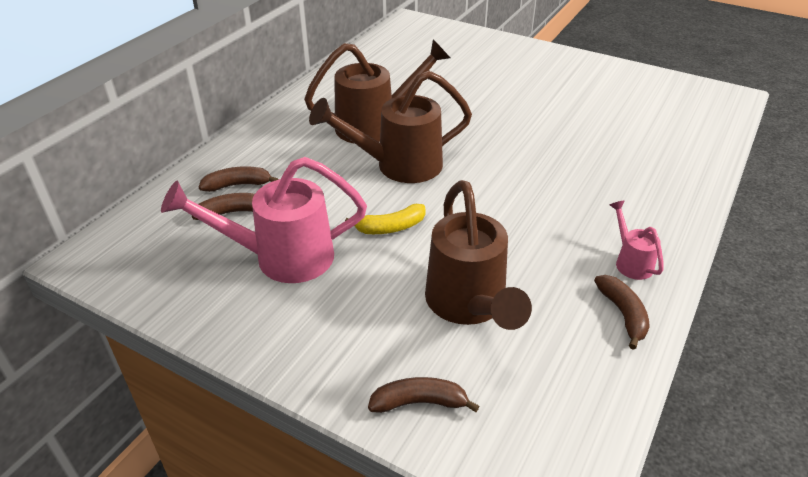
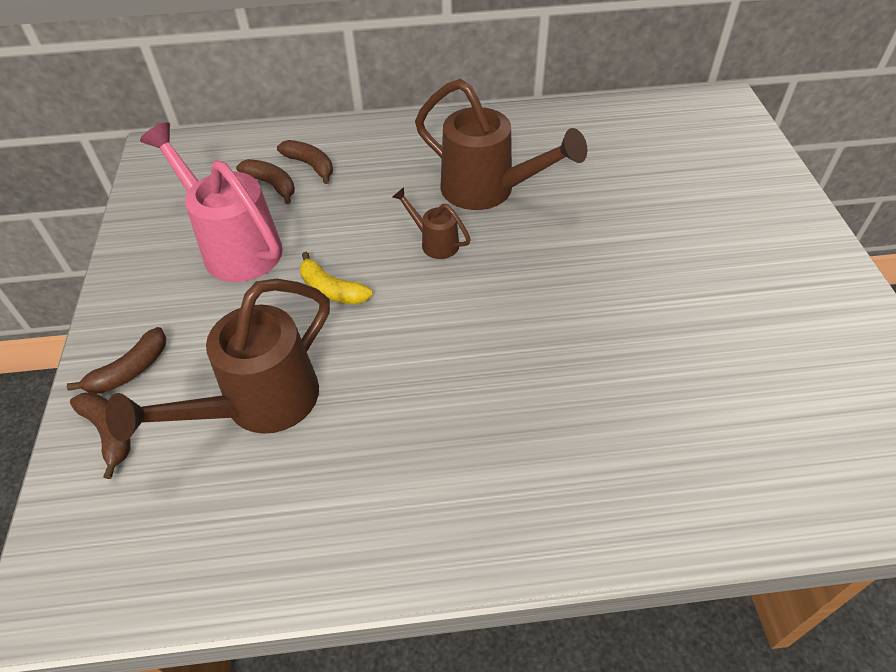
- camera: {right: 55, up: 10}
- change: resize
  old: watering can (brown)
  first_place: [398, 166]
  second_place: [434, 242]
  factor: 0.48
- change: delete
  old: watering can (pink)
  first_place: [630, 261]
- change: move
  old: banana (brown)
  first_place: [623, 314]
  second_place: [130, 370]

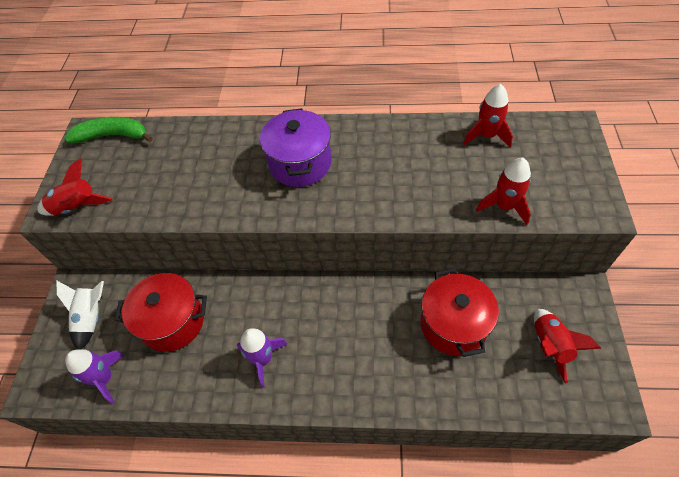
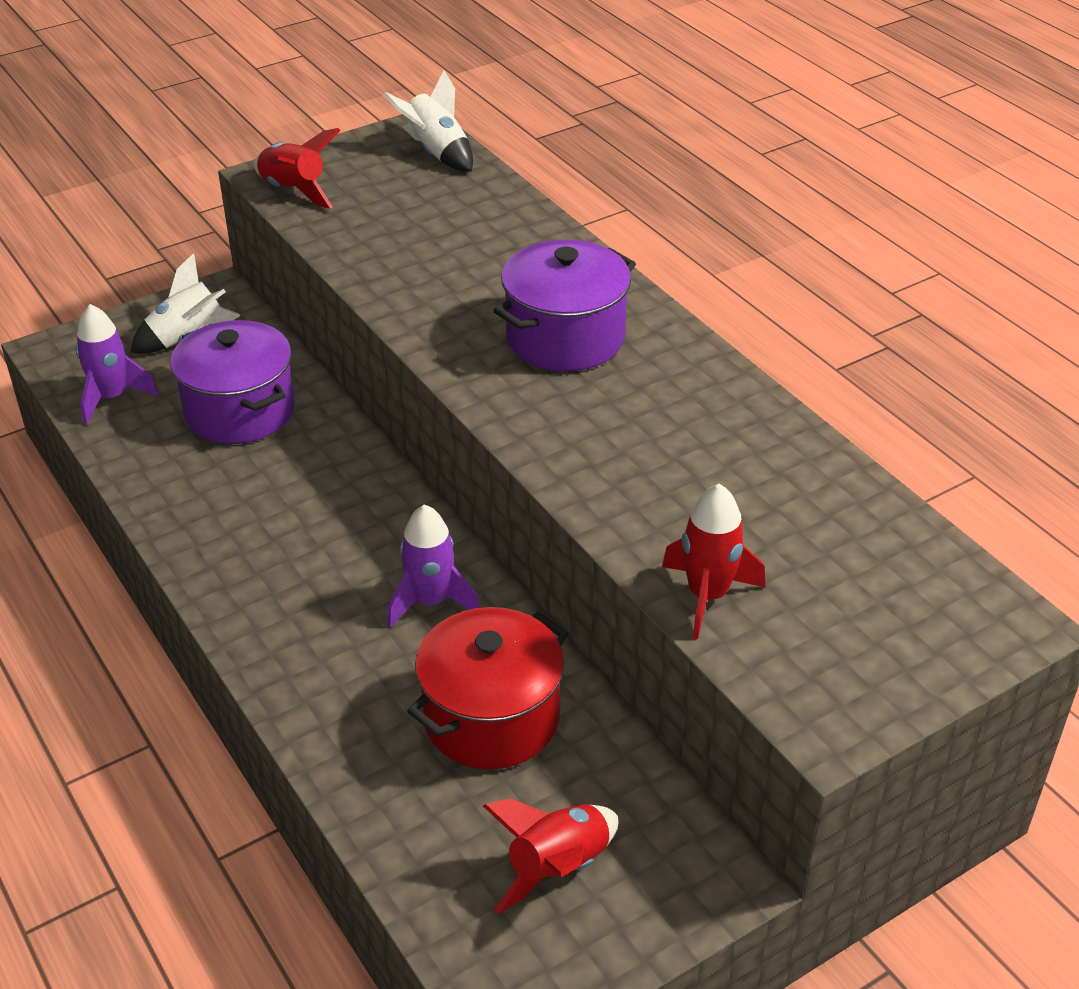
- camera: {right: 50, up: -15}
- change: delete
  old: rocket (red)
  first_place: [486, 136]
- change: replace
  old: banana (green)
  new: rocket (white)
  first_place: [113, 136]
  second_place: [437, 153]
- change: recolor
  old: pot (red)
  new: pot (purple)
  first_place: [173, 322]
  second_place: [240, 411]
- change: move
  old: rocket (purple)
  first_place: [263, 359]
  second_place: [430, 602]

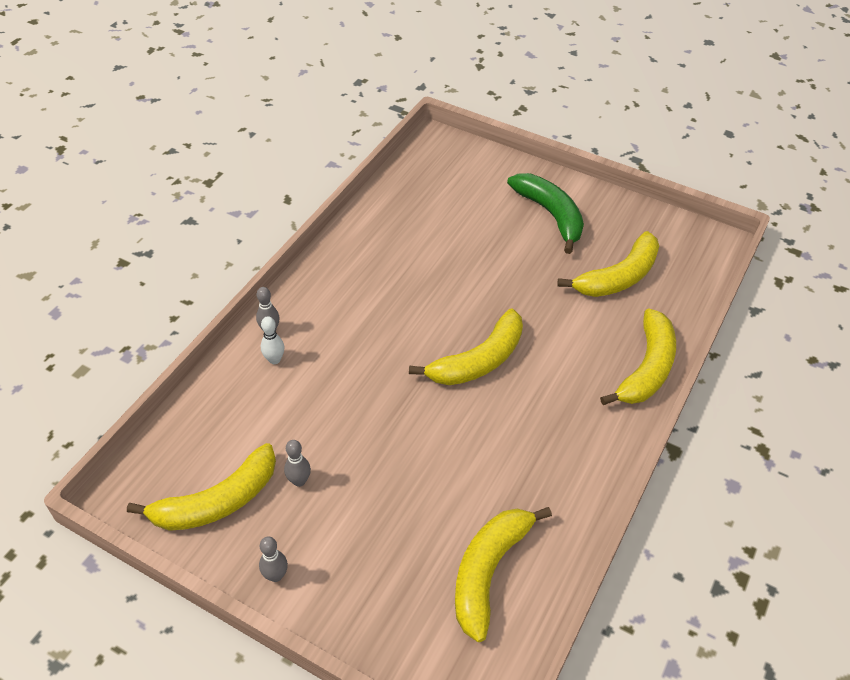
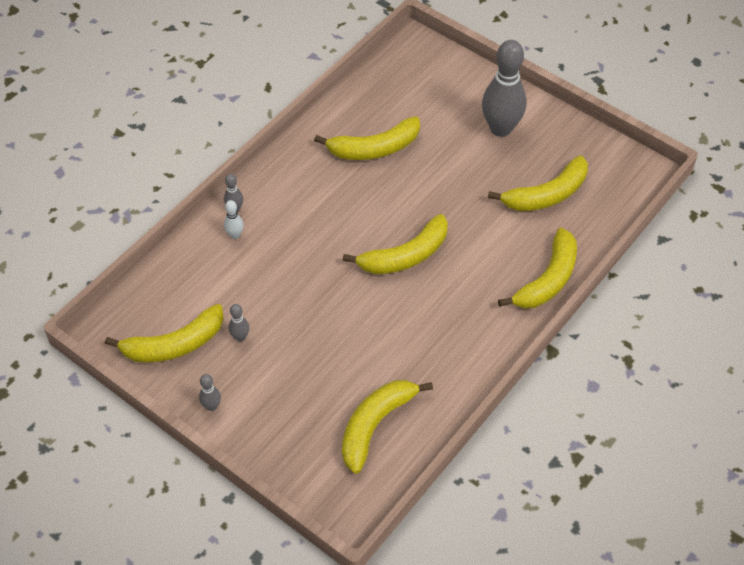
- camera: {right: 10, up: 5}
- change: replace
  old: banana (green)
  new: bowling pin (grey)
  first_place: [550, 215]
  second_place: [501, 128]
- change: insert
  new: banana (yellow)
  second_place: [374, 148]

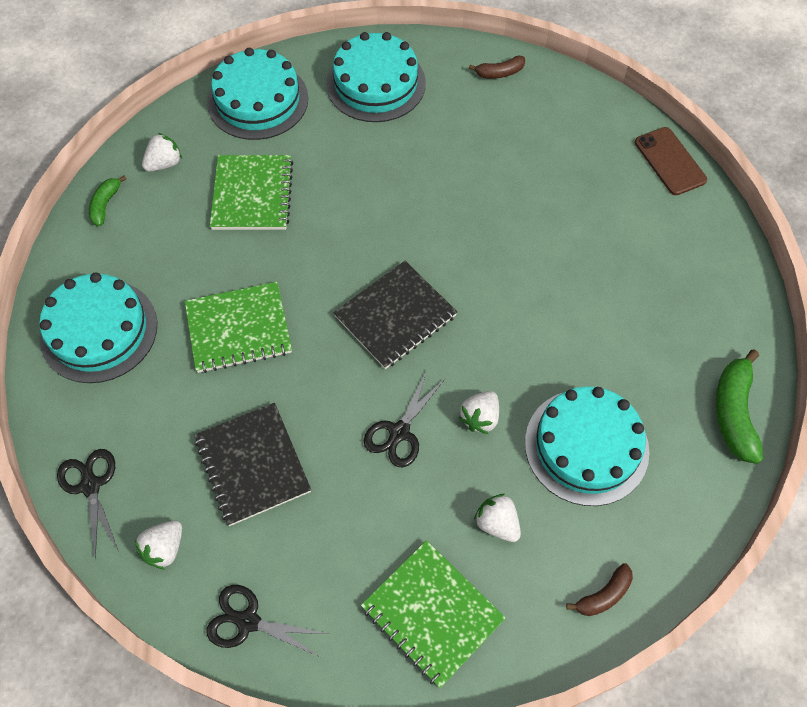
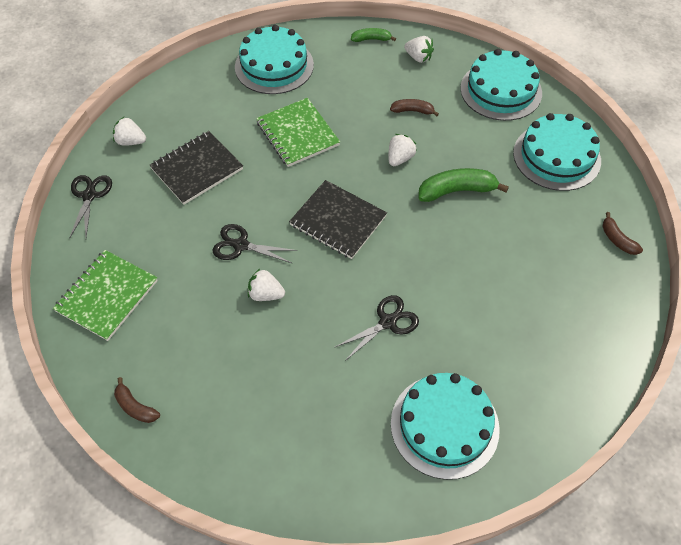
- camera: {right: 75, up: -5}
- change: delete
  old: phone (brown)
  first_place: [670, 161]
- change: replace
  old: notebook (green)
  new: banana (brown)
  first_place: [252, 194]
  second_place: [413, 111]
- change: move
  old: banana (green)
  first_place: [734, 412]
  second_place: [457, 191]
- change: move
  old: cake (turquoise)
  first_place: [586, 446]
  second_place: [444, 425]
- change: move
  old: scissors (black)
  first_place: [90, 485]
  second_place: [388, 322]
- change: move
  old: strawberry (white)
  first_place: [497, 523]
  second_place: [400, 158]

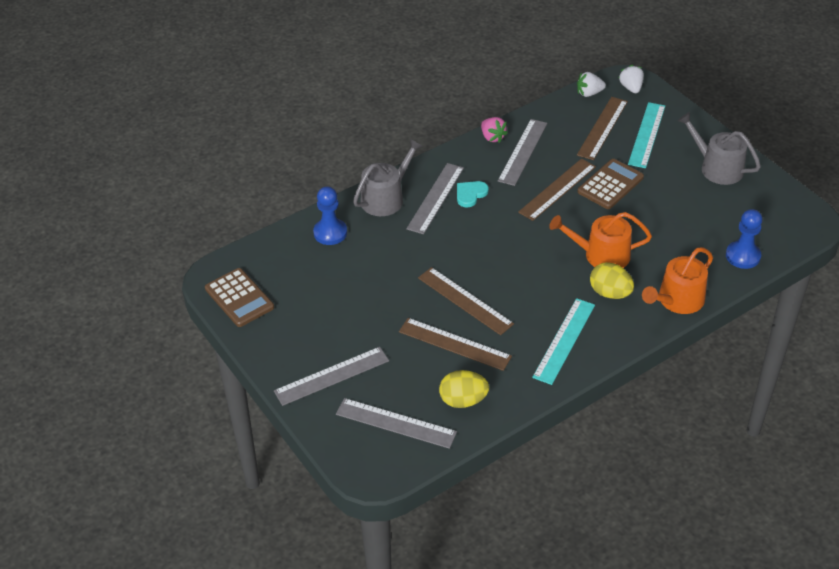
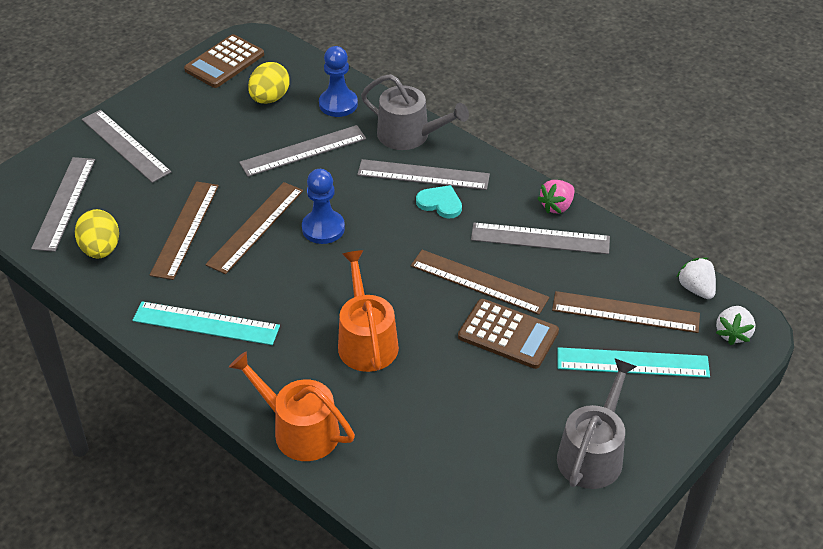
- camera: {right: 75, up: 0}
- change: rotate
  old: strawberry (white)
  first_place: [631, 88]
  second_place: [733, 333]
  degrees: 135
- change: move
  old: pawn (blue)
  first_place: [743, 256]
  second_place: [323, 228]
- change: move
  old: egg (yellow)
  first_place: [610, 293]
  second_place: [269, 98]
- change: insert
  new: ruler (grey)
  second_place: [303, 151]

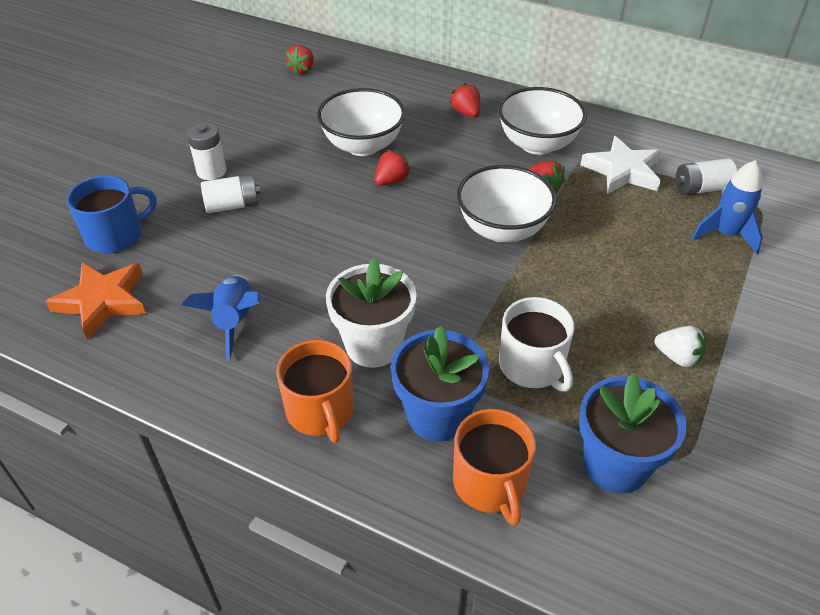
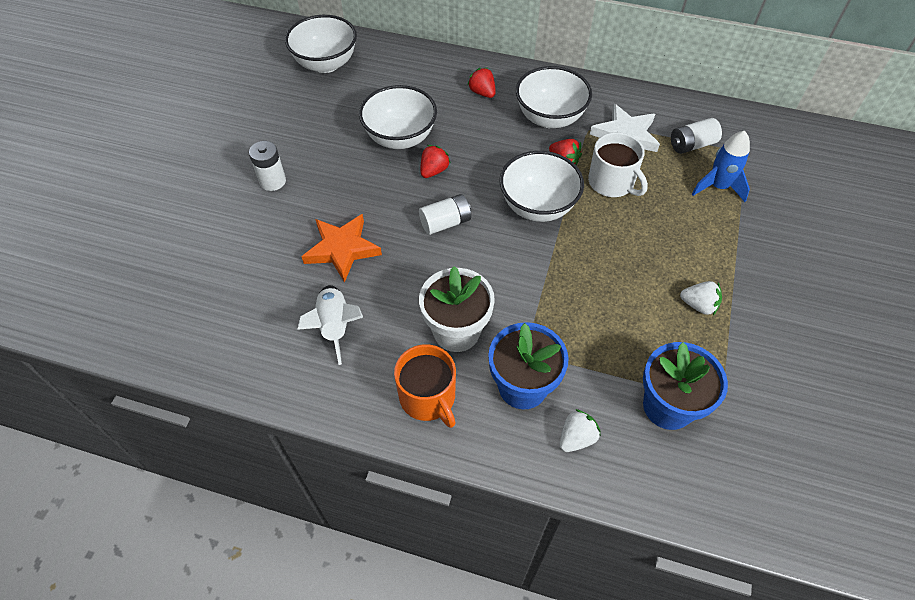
- camera: {right: -10, up: 10}
- change: replace
  old: strawberry (red)
  new: bowl (white)
  first_place: [302, 70]
  second_place: [326, 64]
- change: move
  old: battery (white)
  first_place: [233, 205]
  second_place: [445, 223]
- change: delete
  old: mug (blue)
  first_place: [116, 235]
- change: move
  old: star (orange)
  first_place: [102, 301]
  second_place: [342, 249]
- change: recolor
  old: rocket (blue)
  new: rocket (white)
  first_place: [235, 322]
  second_place: [335, 327]
- change: move
  old: mug (white)
  first_place: [532, 366]
  second_place: [612, 182]
- change: replace
  old: mug (orange)
  new: strawberry (white)
  first_place: [490, 483]
  second_place: [576, 438]

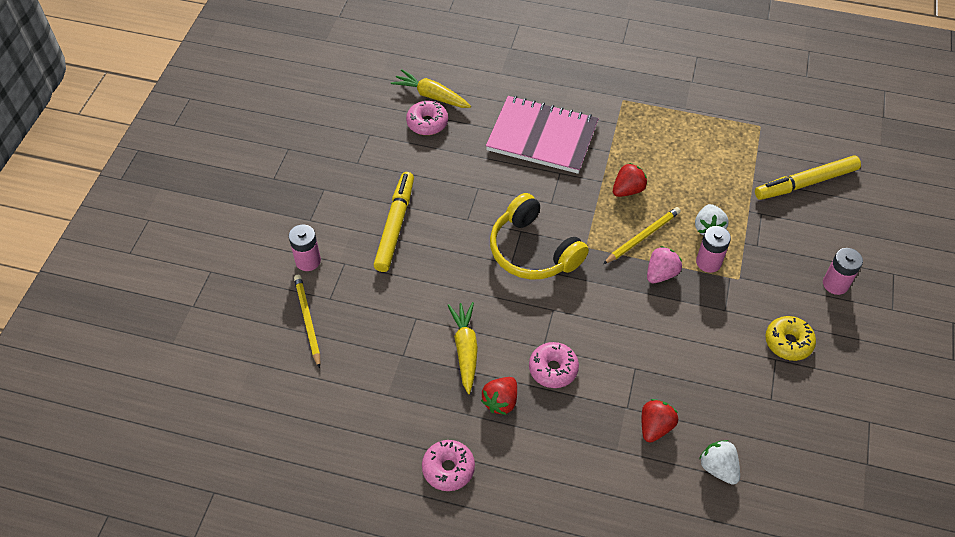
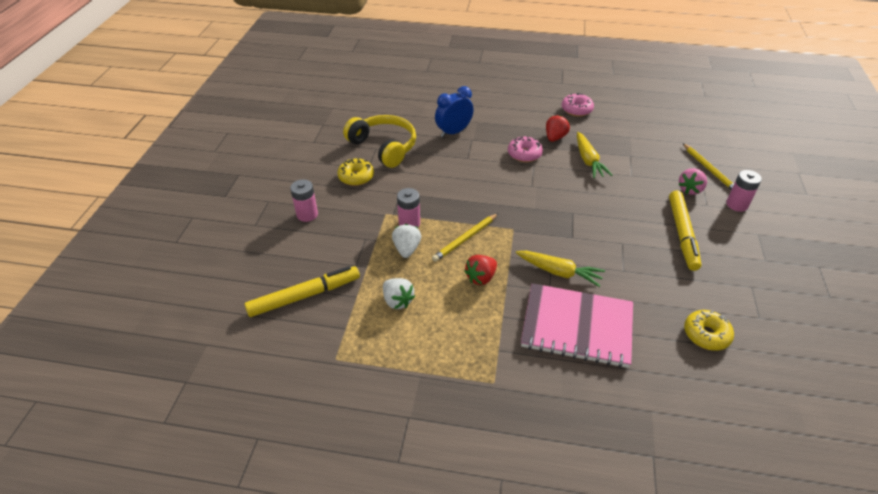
- camera: {right: 175, up: -10}
- change: move
  old: carrot (yellow)
  first_place: [431, 96]
  second_place: [559, 272]
- change: recolor
  old: donut (pink)
  new: donut (yellow)
  first_place: [427, 123]
  second_place: [706, 335]
- change: move
  old: headphones (yellow)
  first_place: [533, 251]
  second_place: [384, 147]
- change: move
  old: strawberry (pink)
  first_place: [661, 274]
  second_place: [690, 189]
- change: replace
  old: strawberry (red)
  new: clock (blue)
  first_place: [655, 427]
  second_place: [453, 132]
- change: move
  old: strawberry (white)
  first_place: [718, 468]
  second_place: [397, 301]

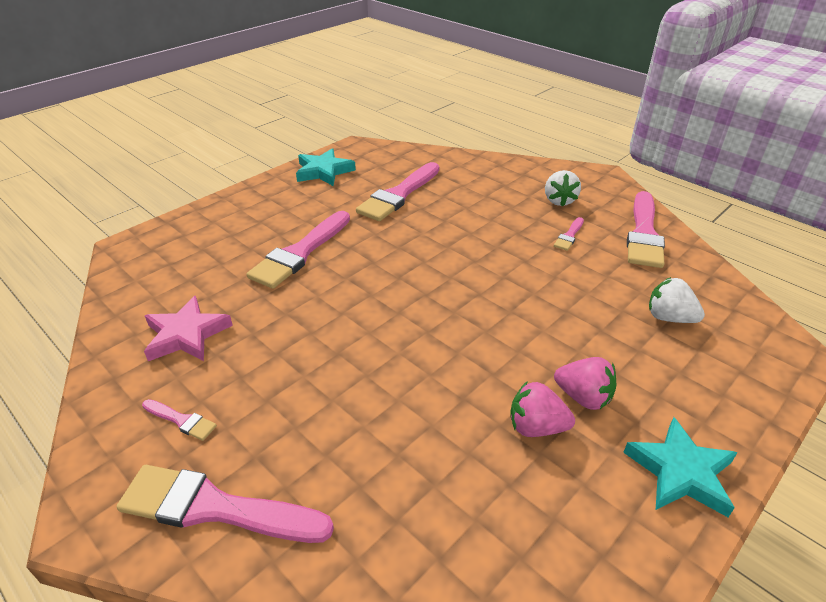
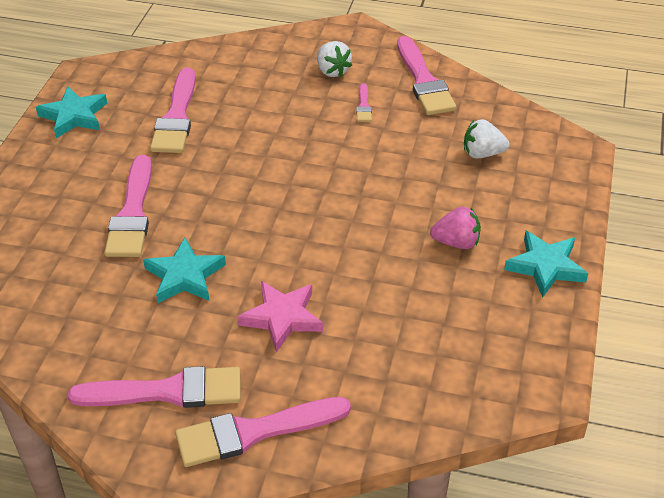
- camera: {right: -30, up: 5}
- change: move
  old: star (pink)
  first_place: [186, 334]
  second_place: [282, 318]
- change: delete
  old: strawberry (pink)
  first_place: [536, 427]
- change: resize
  old: brush (pink)
  first_place: [181, 420]
  second_place: [167, 391]
  factor: 2.18
- change: insert
  new: star (turquoise)
  second_place: [184, 276]

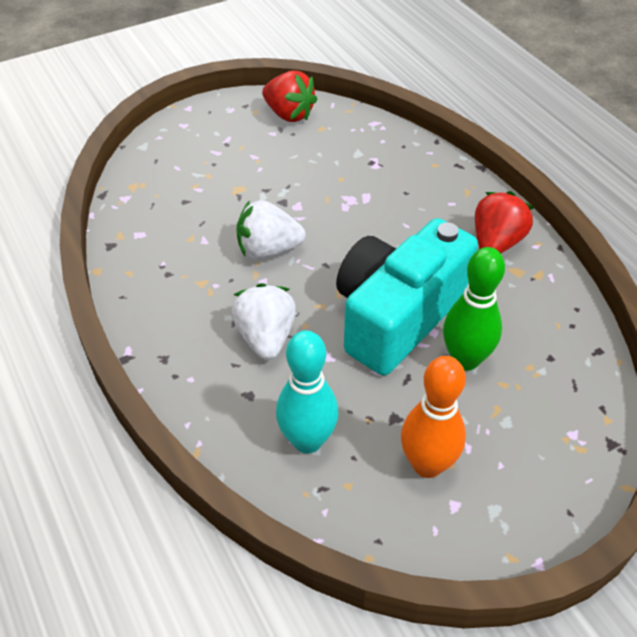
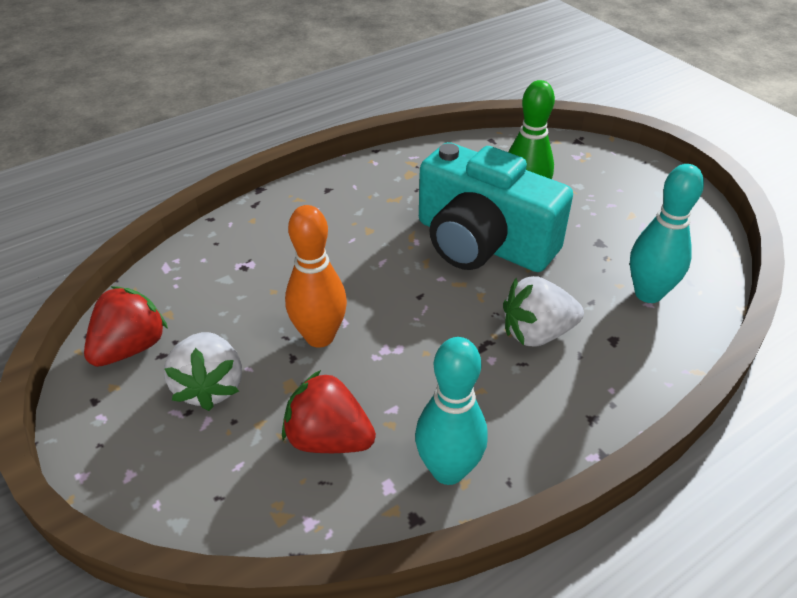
- camera: {right: -95, up: -5}
- change: move
  old: strawberry (red)
  first_place: [496, 243]
  second_place: [328, 439]
- change: move
  old: strawberry (white)
  first_place: [268, 250]
  second_place: [210, 387]
- change: move
  old: bowling pin (orange)
  first_place: [427, 465]
  second_place: [319, 337]
- change: insert
  new: bowling pin (turquoise)
  second_place: [448, 470]

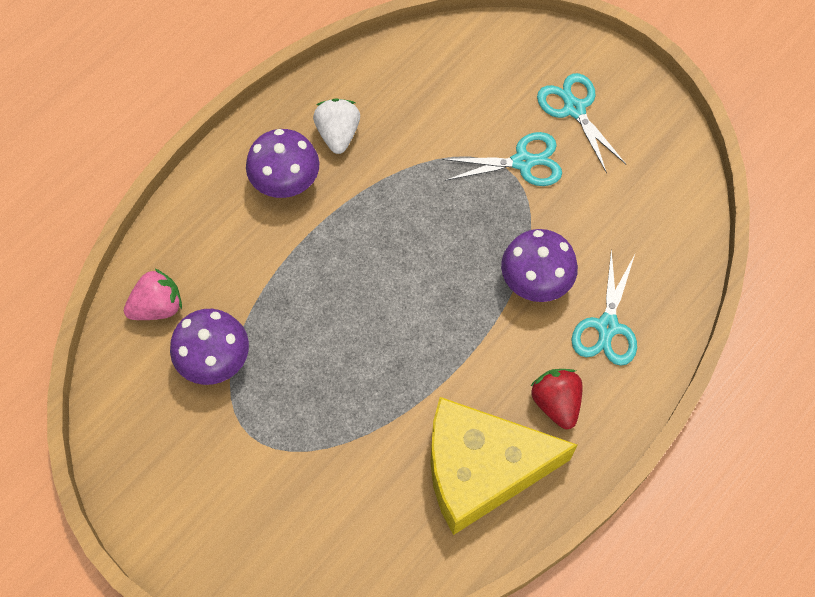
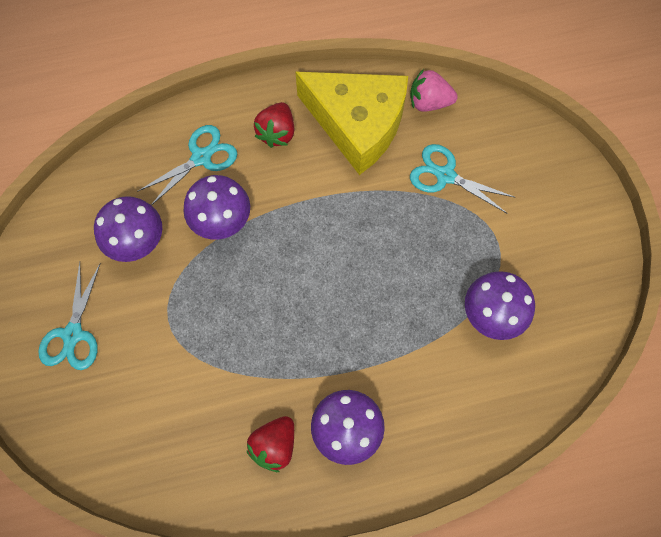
- camera: {right: -145, up: 5}
- change: recolor
  old: strawberry (white)
  new: strawberry (red)
  first_place: [338, 134]
  second_place: [274, 445]
- change: move
  old: scissors (turquoise)
  first_place: [522, 162]
  second_place: [445, 175]
- change: move
  old: strawberry (pink)
  first_place: [158, 306]
  second_place: [429, 102]
- change: insert
  new: mushroom (purple)
  second_place: [136, 240]

